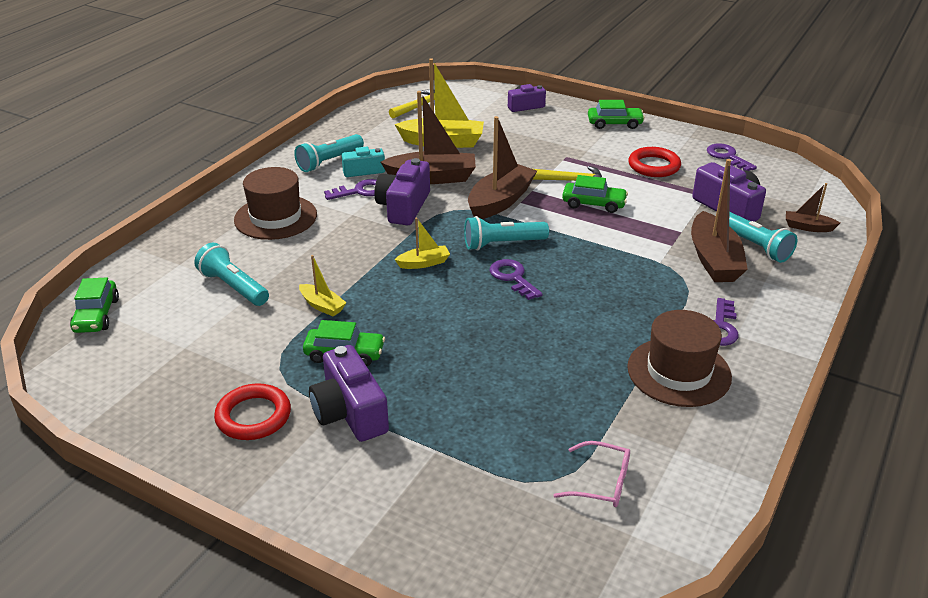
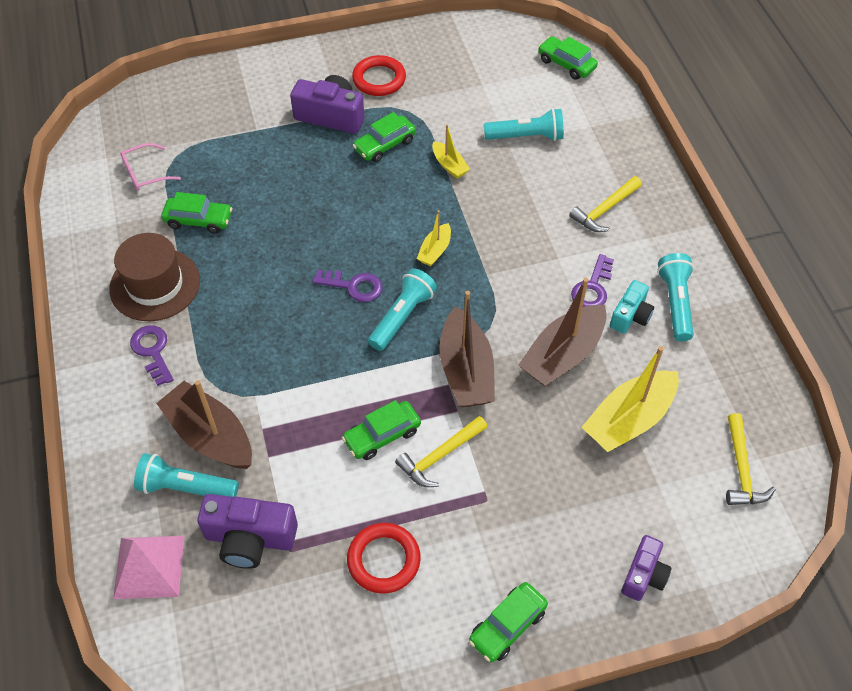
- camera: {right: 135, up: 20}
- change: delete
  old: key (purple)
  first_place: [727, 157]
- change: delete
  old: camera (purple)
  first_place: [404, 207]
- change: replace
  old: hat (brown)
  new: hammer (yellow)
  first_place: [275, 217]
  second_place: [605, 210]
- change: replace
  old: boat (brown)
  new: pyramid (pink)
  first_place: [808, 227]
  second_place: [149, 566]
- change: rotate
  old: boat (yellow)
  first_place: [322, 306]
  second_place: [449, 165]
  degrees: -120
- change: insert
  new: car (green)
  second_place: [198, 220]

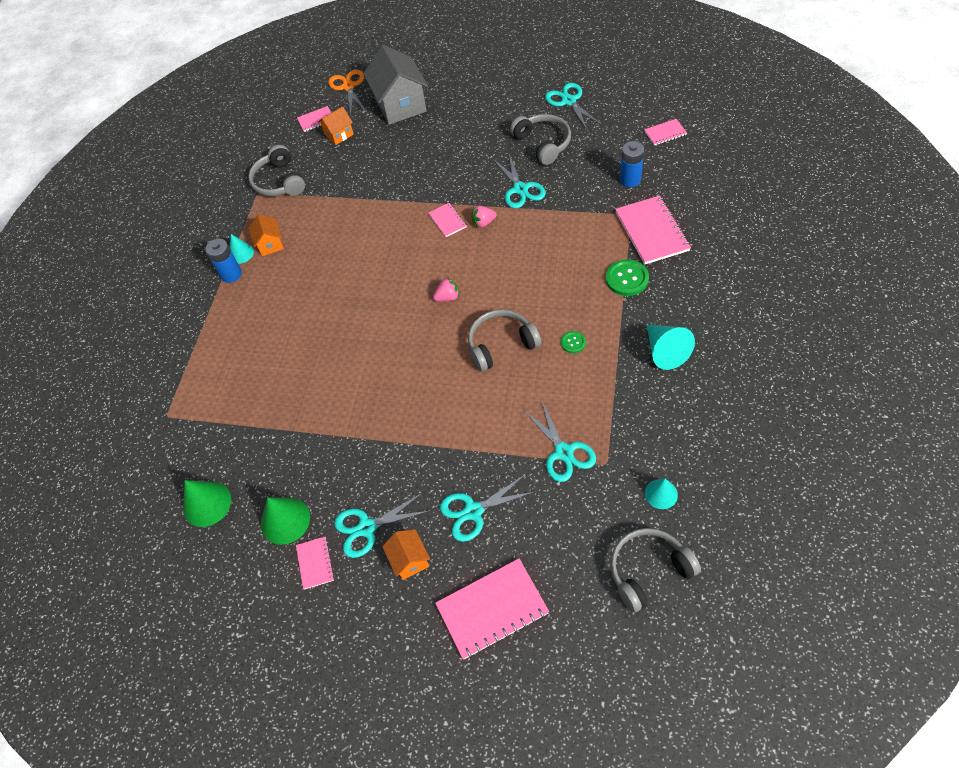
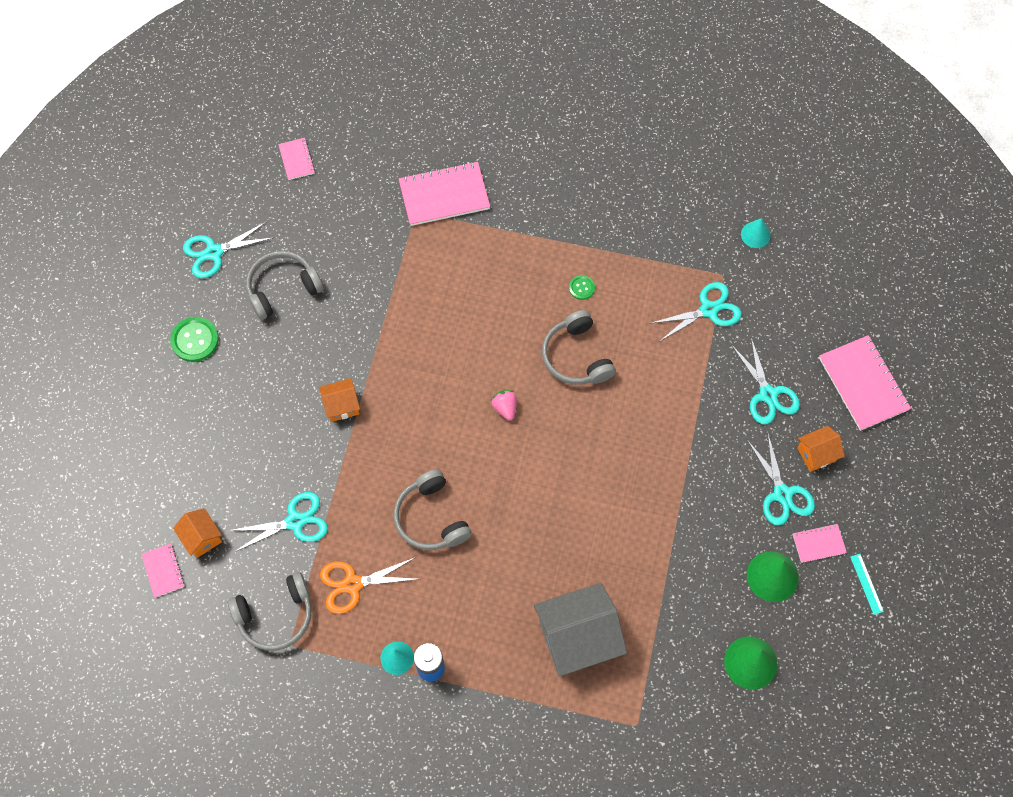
- camera: {right: -95, up: 10}
- change: move
  old: house (grey)
  first_place: [400, 105]
  second_place: [577, 638]
- change: move
  old: scissors (orange)
  first_place: [348, 87]
  second_place: [353, 584]
- change: delete
  old: battery (blue)
  first_place: [630, 180]
- change: move
  old: scissors (turquoise)
  first_place: [520, 189]
  second_place: [295, 522]
- change: delete
  old: notebook (pink)
  first_place: [447, 221]
- change: delete
  old: strawberry (pink)
  first_place: [483, 223]
- change: move
  old: house (orange)
  first_place: [270, 244]
  second_place: [342, 406]
- change: move
  old: button (green)
  first_place: [627, 279]
  second_place: [195, 340]
- change: delete
  old: cone (turquoise)
  first_place: [665, 351]
- change: move
  old: headphones (grey)
  first_place: [648, 571]
  second_place: [431, 518]
- change: insert
  new: ruler (turquoise)
  second_place: [866, 584]

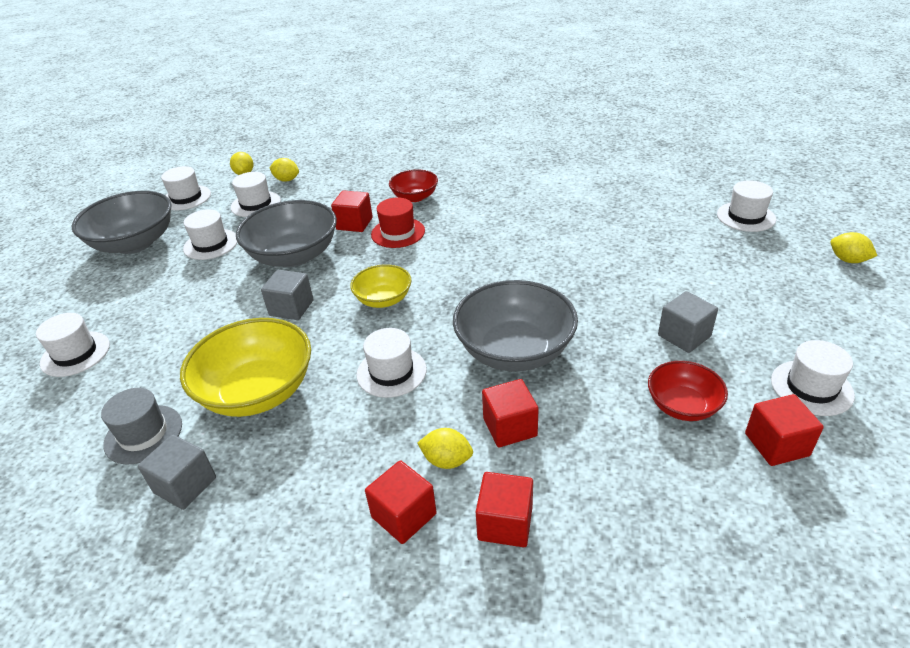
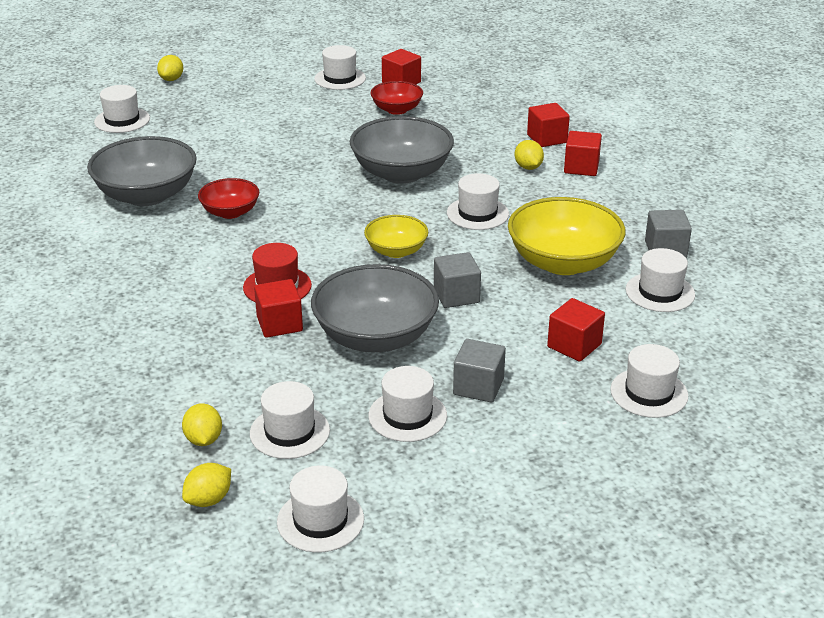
- camera: {right: -125, up: -5}
- change: move
  old: bowl (red)
  first_place: [415, 197]
  second_place: [230, 212]
- change: move
  old: bowl (grey)
  first_place: [135, 243]
  second_place: [147, 195]
- change: move
  old: cube (grey)
  first_place: [684, 336]
  second_place: [478, 387]
- change: move
  old: cube (red)
  first_place: [510, 427]
  second_place: [574, 345]
- change: recolor
  old: hat (grey)
  new: hat (white)
  first_place: [143, 434]
  second_place: [660, 292]

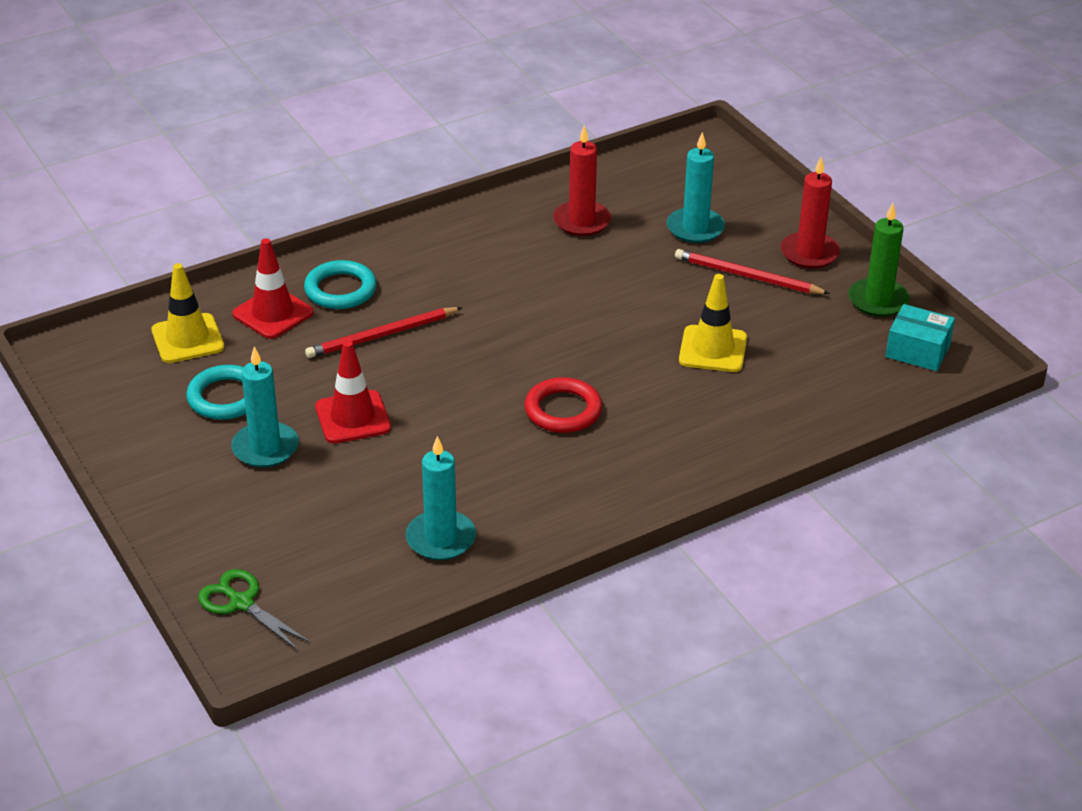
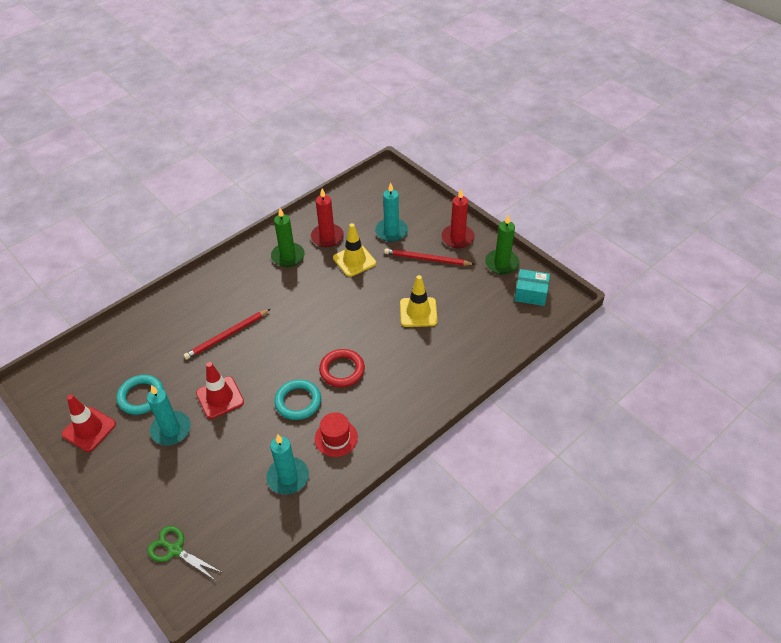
- camera: {right: -10, up: 10}
- change: move
  old: traffic cone (red)
  first_place: [273, 313]
  second_place: [89, 429]
- change: move
  old: ring (turquoise)
  first_place: [340, 290]
  second_place: [298, 402]
- change: move
  old: traffic cone (yellow)
  first_place: [187, 339]
  second_place: [354, 260]
- change: insert
  new: candle (green)
  second_place: [288, 256]
- change: insert
  new: hat (red)
  second_place: [336, 438]

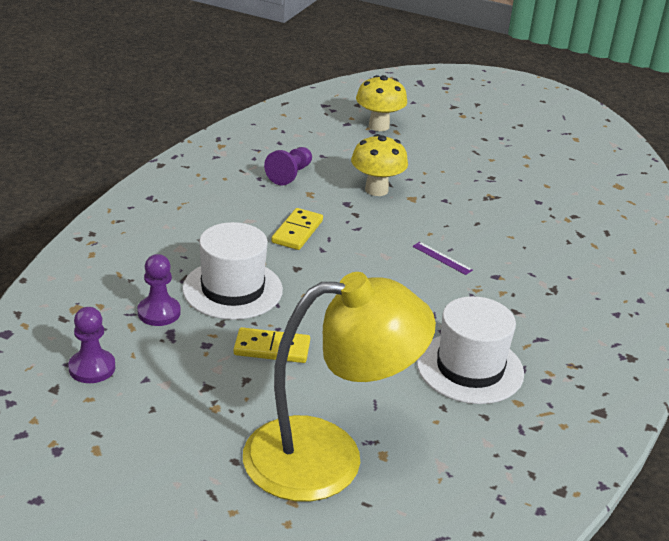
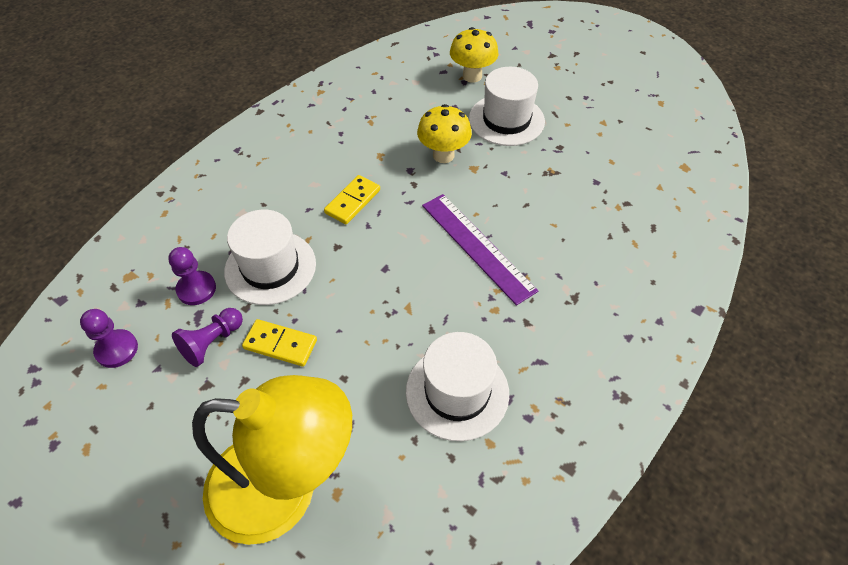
- camera: {right: 15, up: 20}
- change: move
  old: pawn (purple)
  first_place: [290, 174]
  second_place: [212, 342]
- change: resize
  old: ruler (purple)
  first_place: [442, 258]
  second_place: [477, 247]
  factor: 2.39
- change: insert
  new: hat (white)
  second_place: [506, 120]

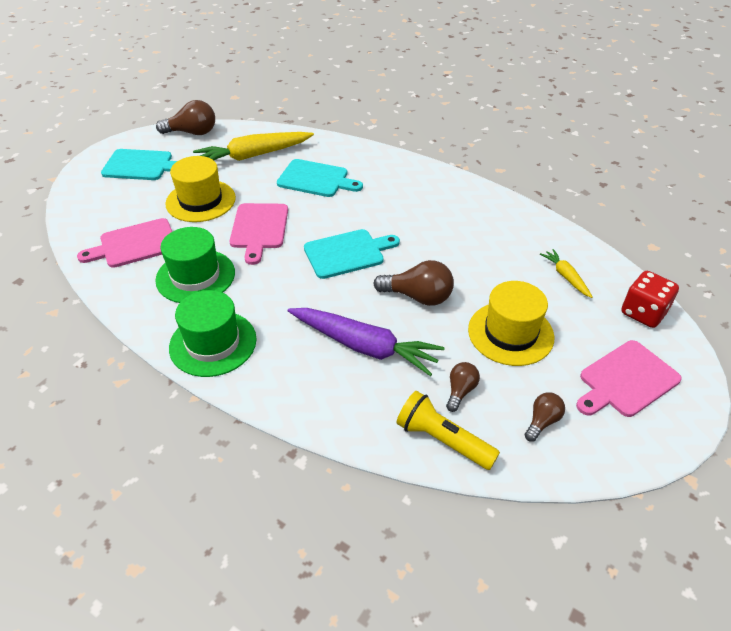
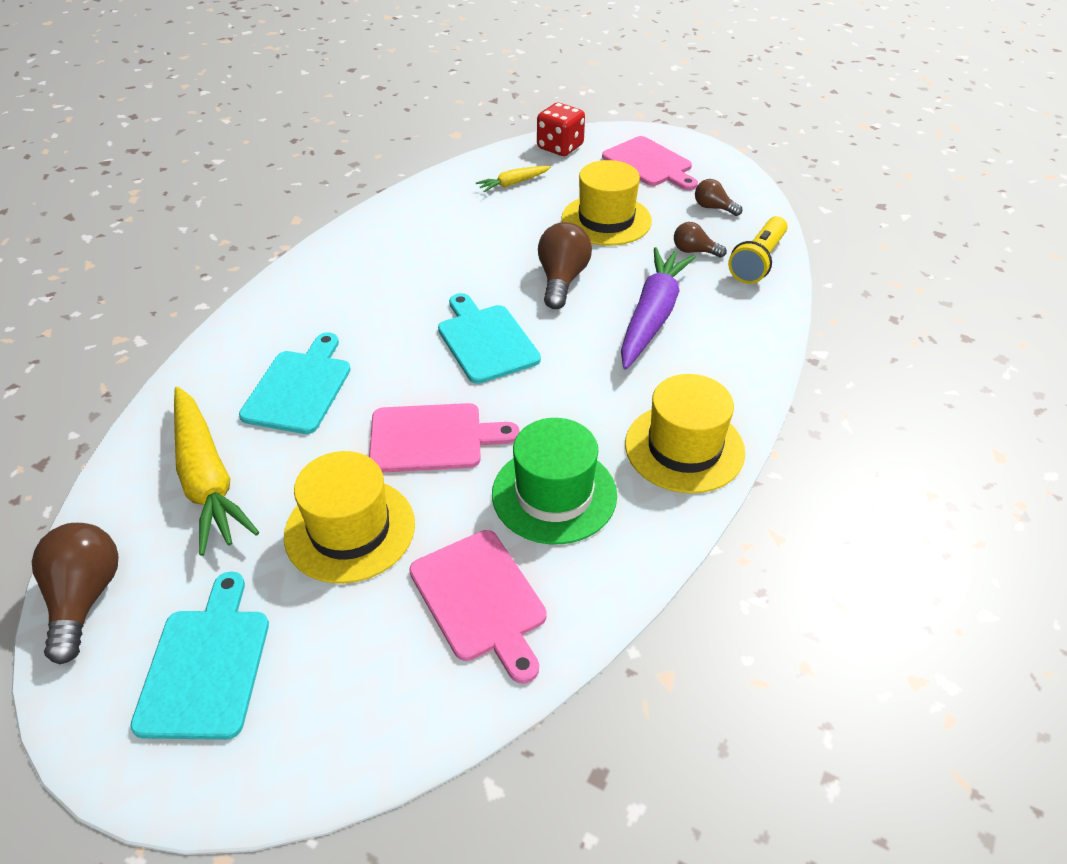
- camera: {right: -95, up: 0}
- change: recolor
  old: hat (green)
  new: hat (yellow)
  first_place: [213, 343]
  second_place: [684, 448]

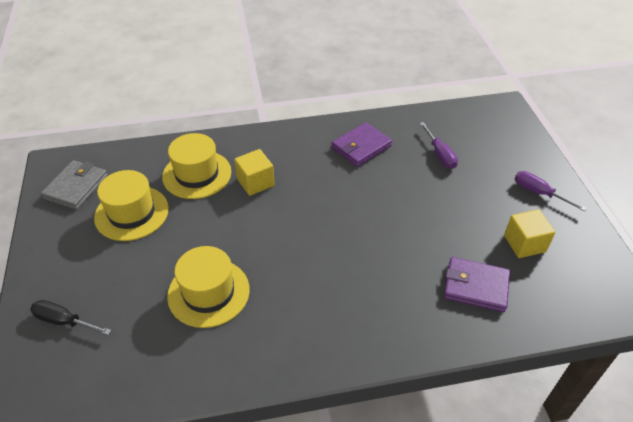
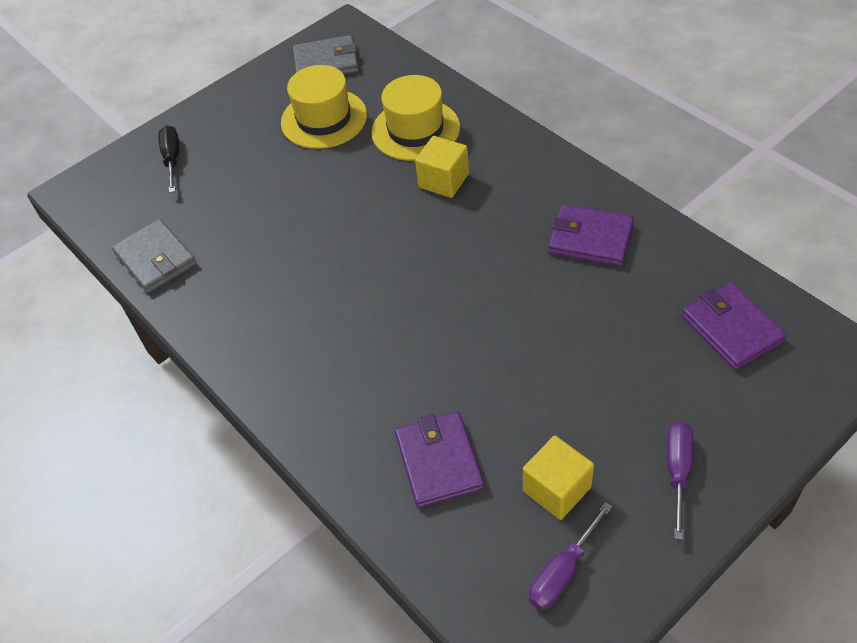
- camera: {right: 65, up: 5}
- change: move
  old: screwdriver (purple)
  first_place: [440, 154]
  second_place: [563, 571]
- change: delete
  old: hat (yellow)
  first_place: [208, 292]
- change: insert
  new: wallet (grey)
  second_place: [156, 259]
- change: insert
  new: wallet (purple)
  second_place: [731, 329]

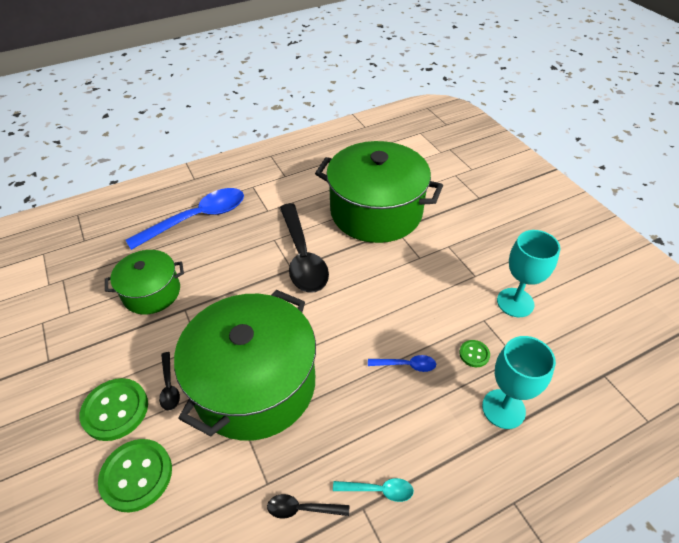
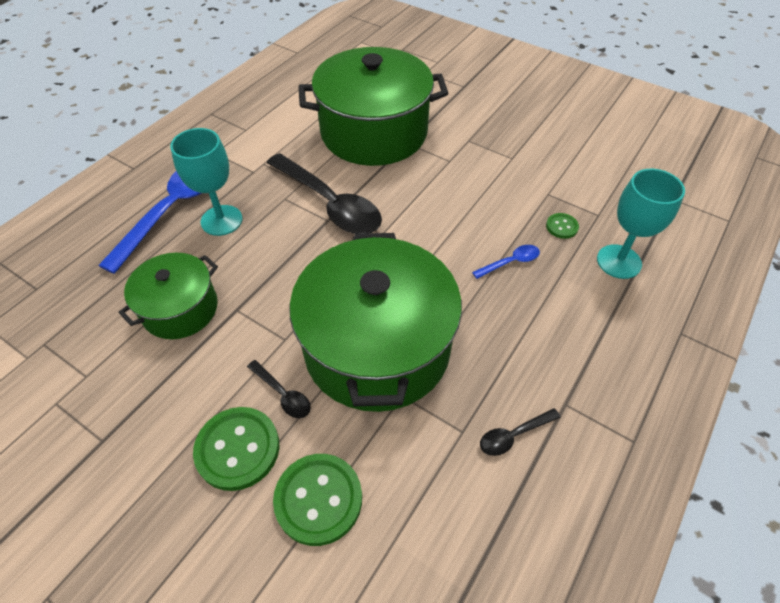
- camera: {right: -30, up: 5}
- change: move
  old: goblet (turquoise)
  first_place: [515, 302]
  second_place: [221, 220]
- change: delete
  old: spoon (turquoise)
  first_place: [378, 490]

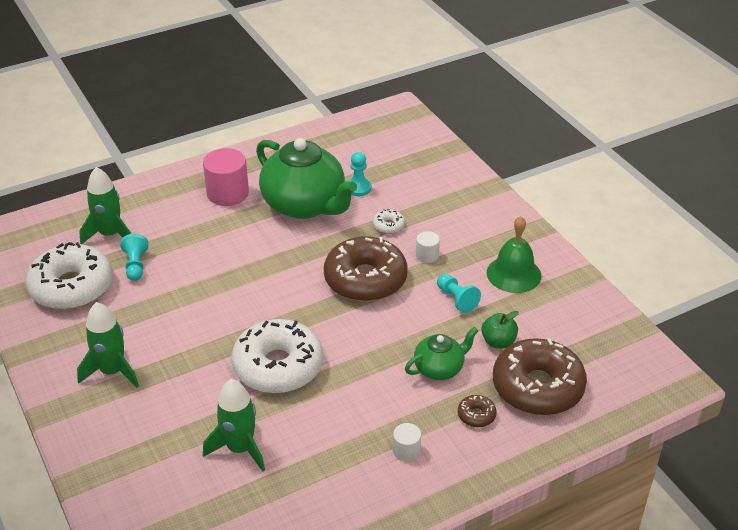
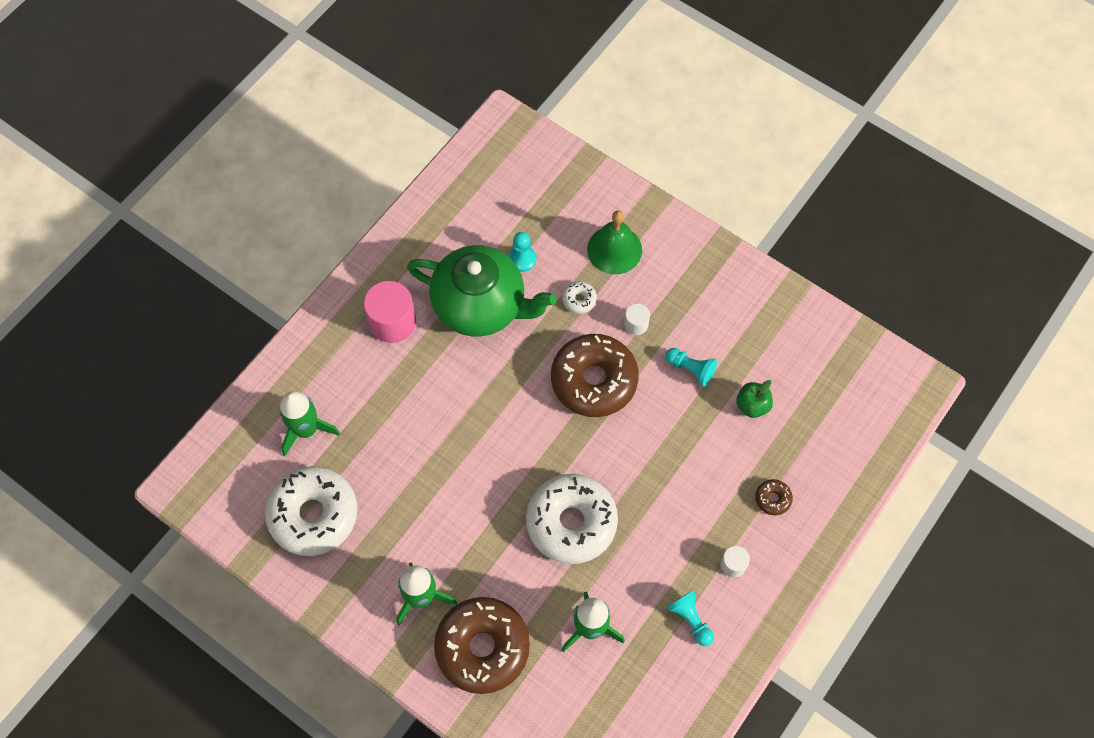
- camera: {right: -25, up: 25}
- change: move
  old: bell (green)
  first_place: [514, 274]
  second_place: [614, 249]
- change: move
  old: pawn (turquoise)
  first_place: [136, 265]
  second_place: [690, 619]
- change: delete
  old: teapot (green)
  first_place: [439, 368]
- change: move
  old: donut (brown)
  first_place: [537, 387]
  second_place: [482, 648]

